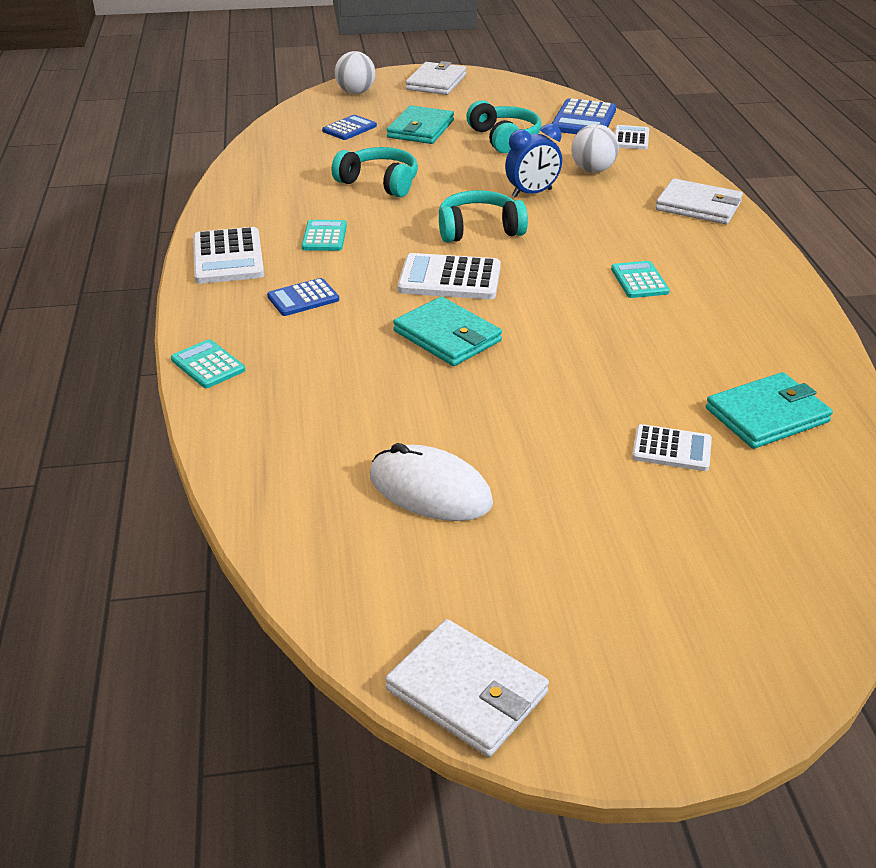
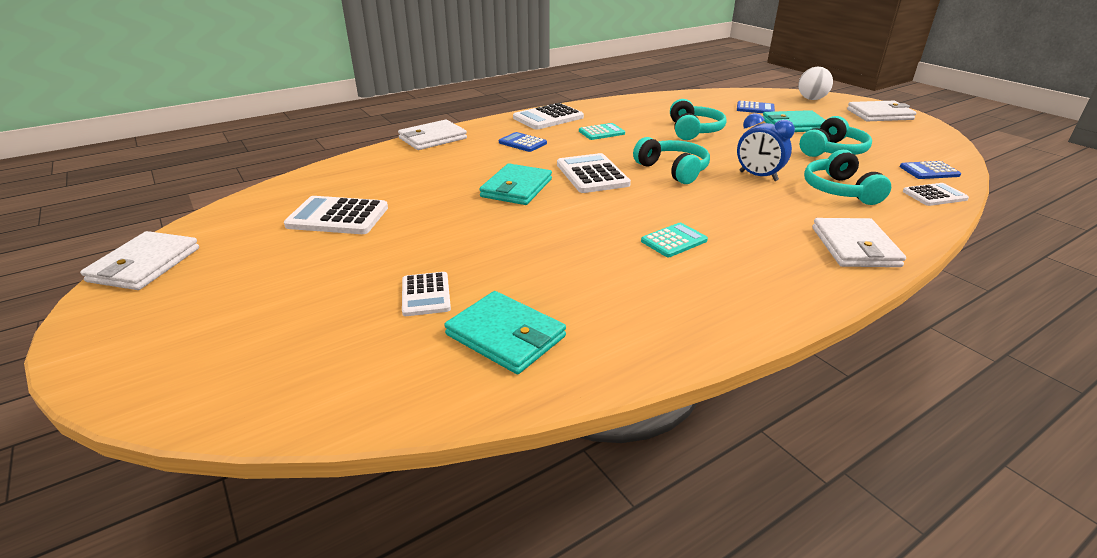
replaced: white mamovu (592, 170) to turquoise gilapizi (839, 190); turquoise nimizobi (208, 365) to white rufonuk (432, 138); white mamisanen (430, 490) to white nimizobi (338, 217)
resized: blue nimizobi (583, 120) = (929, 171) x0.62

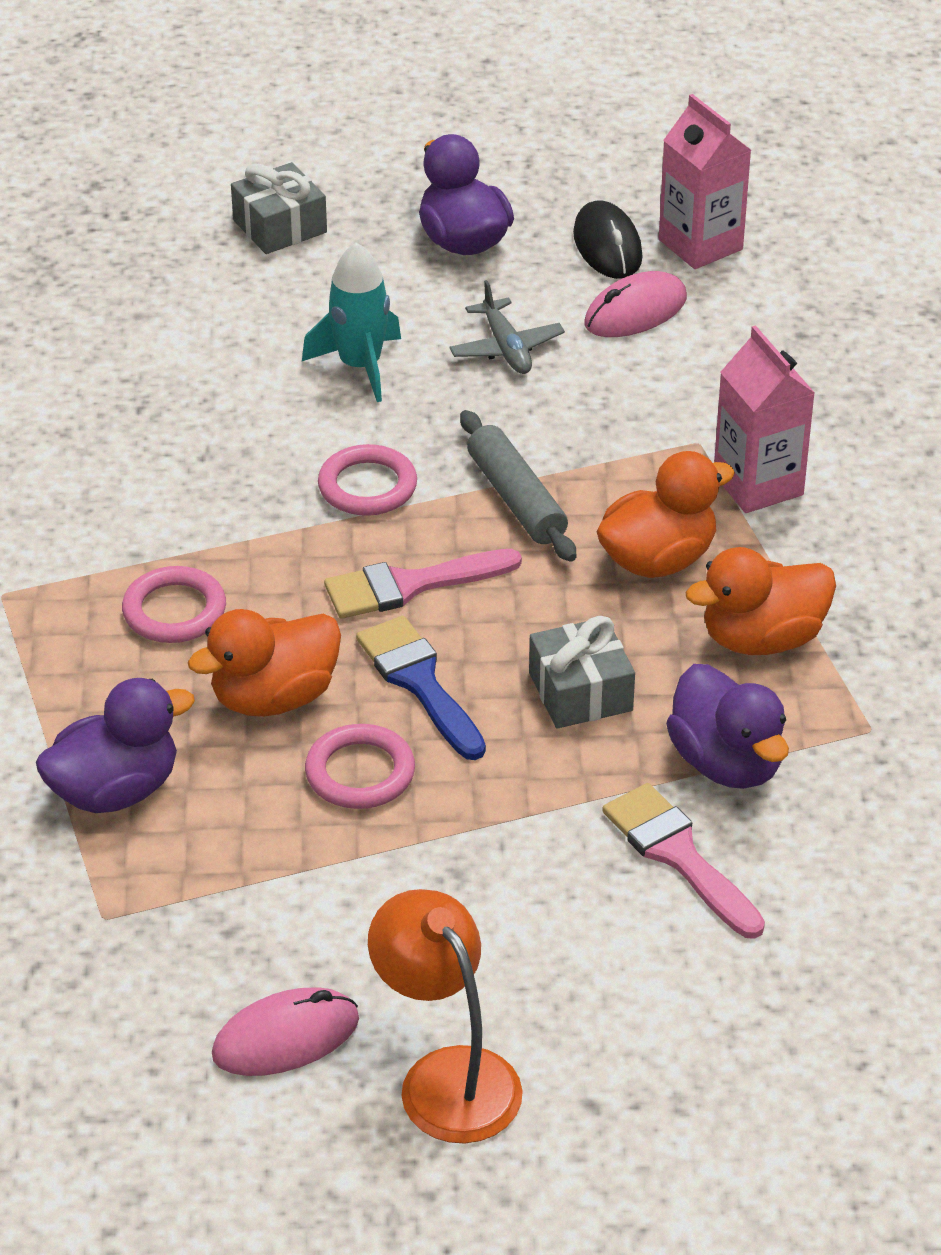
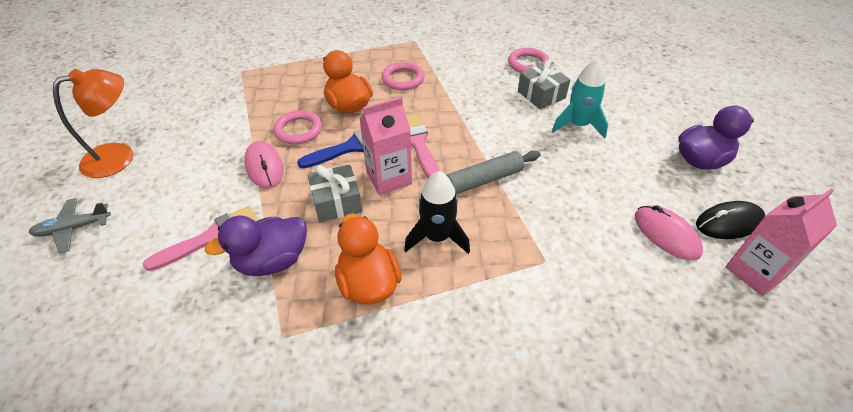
removed: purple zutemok (115, 790)
moved: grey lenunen (280, 226) to (541, 95); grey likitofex (506, 348) to (73, 228); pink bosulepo (758, 485) to (389, 178); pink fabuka (367, 486) to (528, 64); pink mamisanen (286, 1038) to (264, 167)
replaced: orange zutemok (658, 560) to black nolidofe (437, 237)

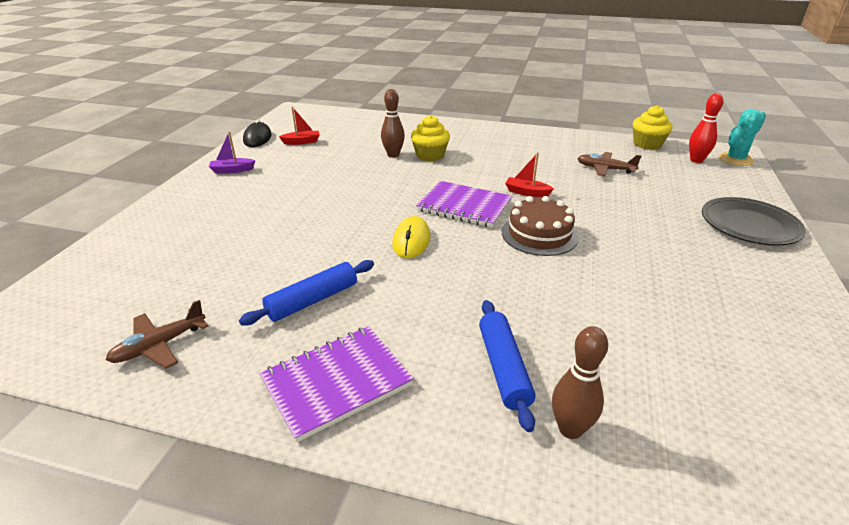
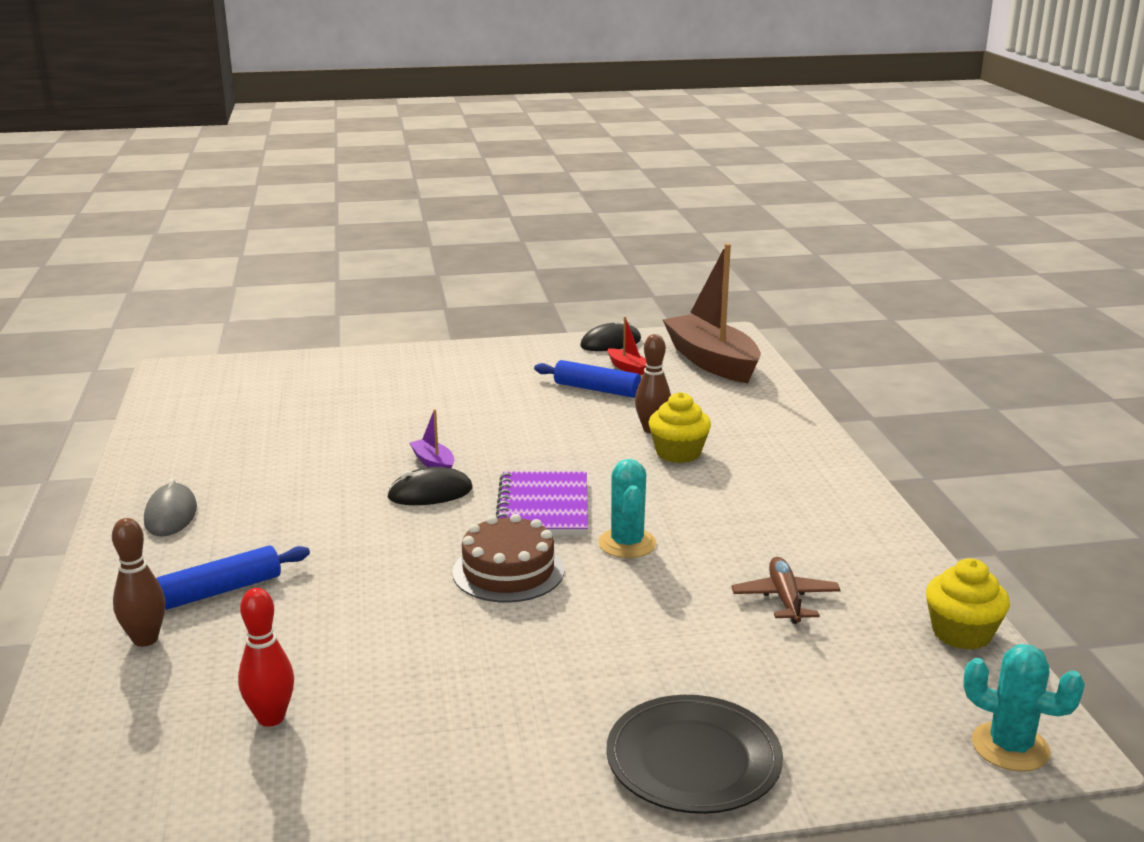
removed: brown likitofex (159, 345)
added: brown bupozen (712, 361)
moved: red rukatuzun (696, 160) to (271, 718); purple bupozen (232, 170) to (433, 463); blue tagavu (312, 300) to (597, 389)
replaced: red bupozen (526, 192) to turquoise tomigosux (627, 543); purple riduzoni (336, 382) to grey mamisanen (170, 515)
recoloured: yellow mamisanen (411, 240) to black mamisanen (430, 493)

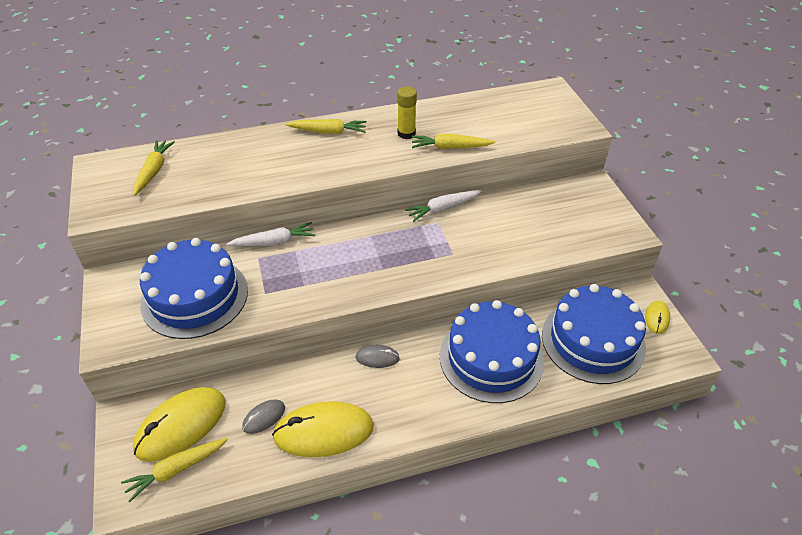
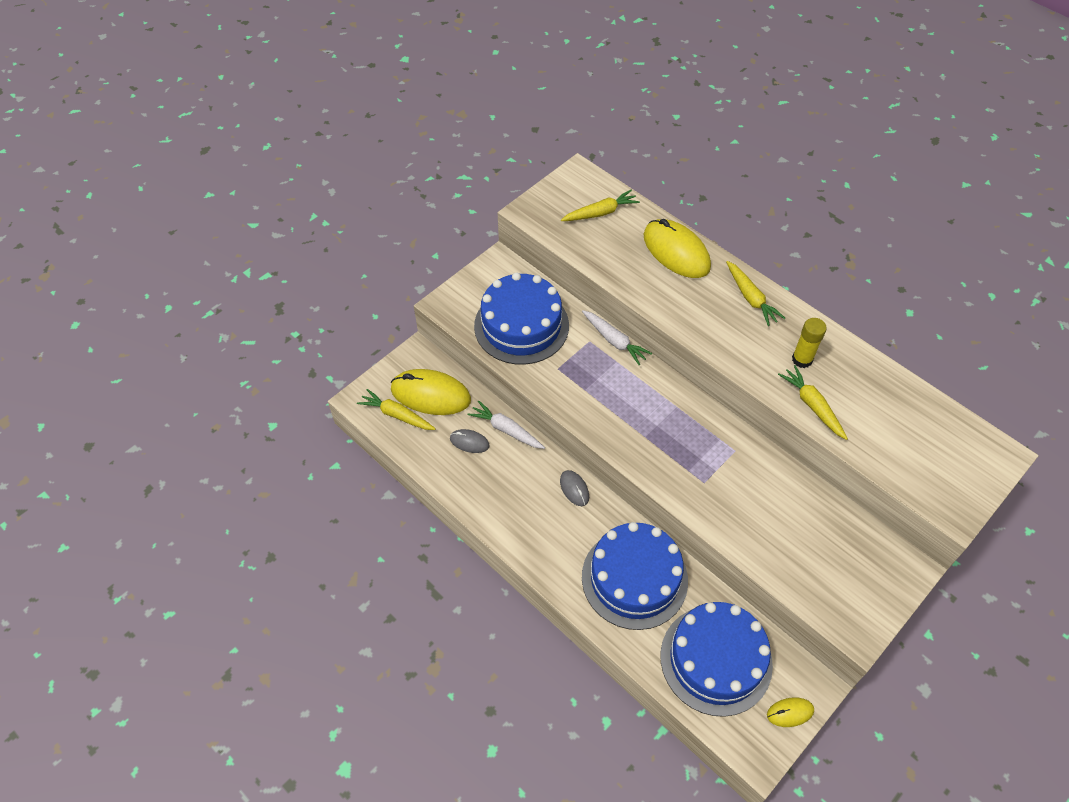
moved: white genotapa (442, 209) to (506, 430); yellow mamisanen (323, 432) to (676, 251)

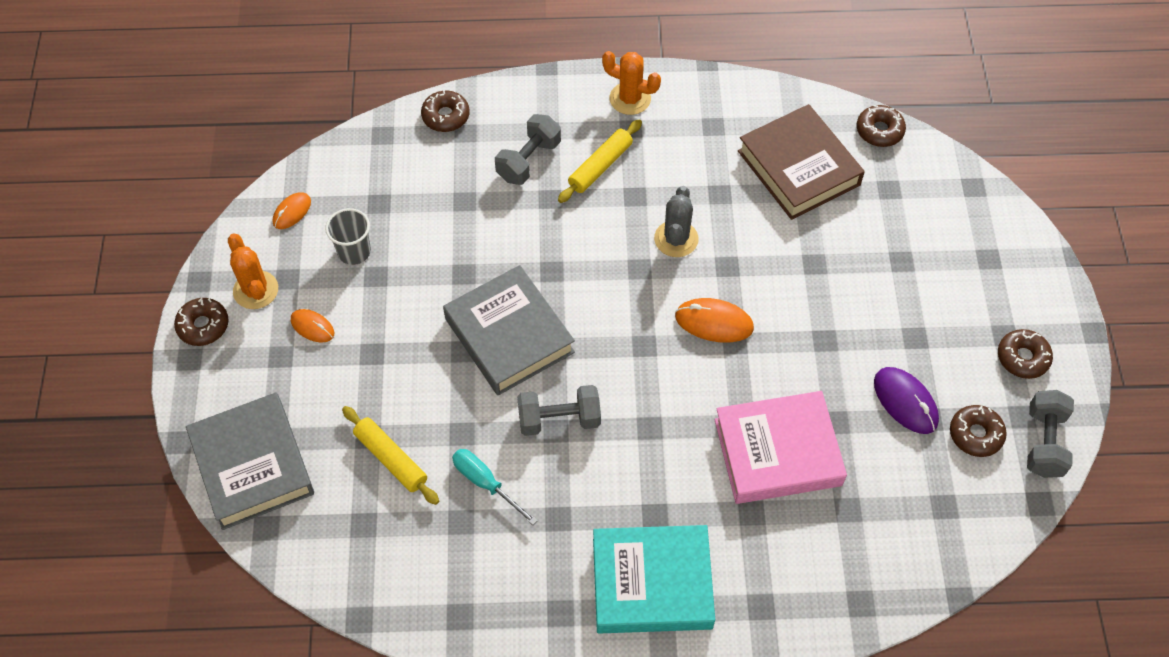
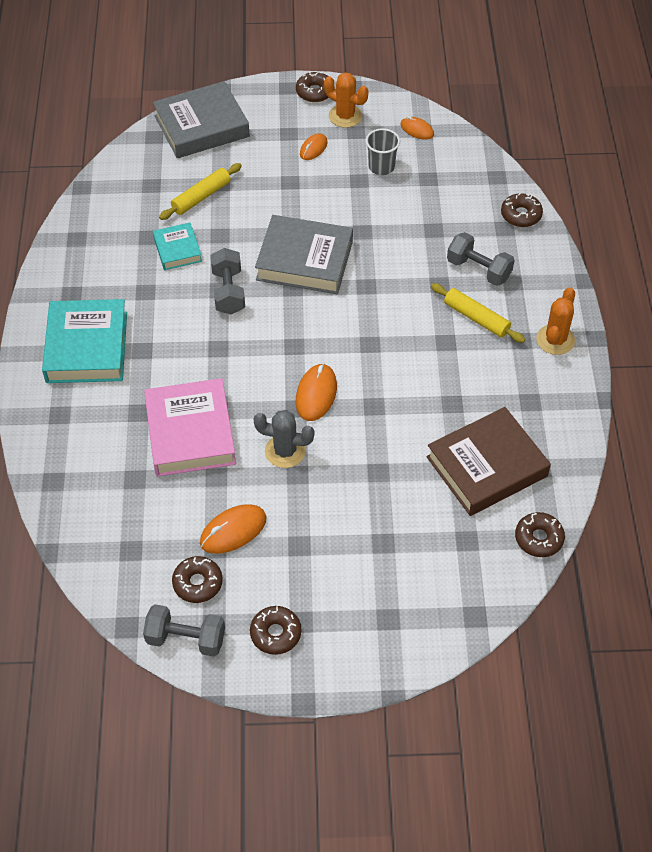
moved: grey tomigosux (676, 239) to (285, 451)
replaced: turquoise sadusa (485, 483) to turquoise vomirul (177, 249)
recoloured: purple mamisanen (905, 401) to orange mamisanen (233, 531)
turned: orange tomigosux (256, 290) = (345, 116) 60 degrees clockwise; grey vomirul (509, 335) = (304, 260) 45 degrees clockwise

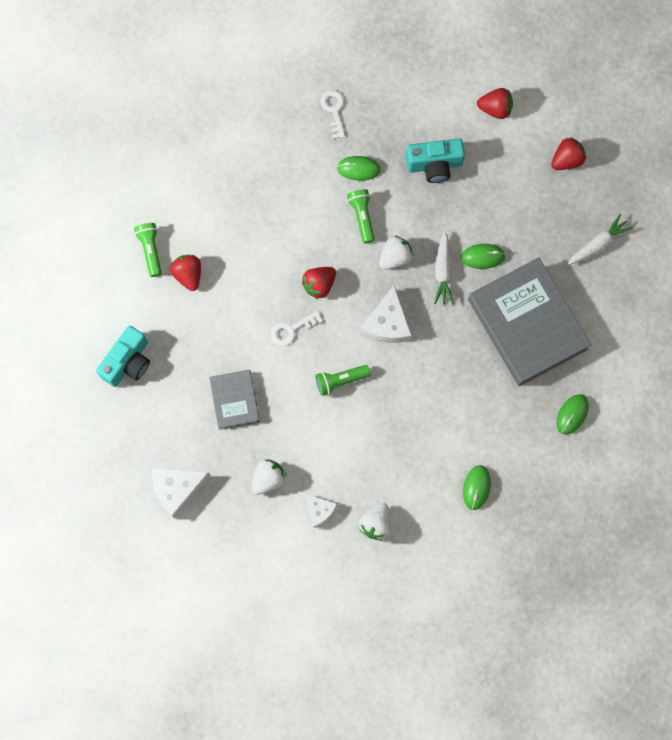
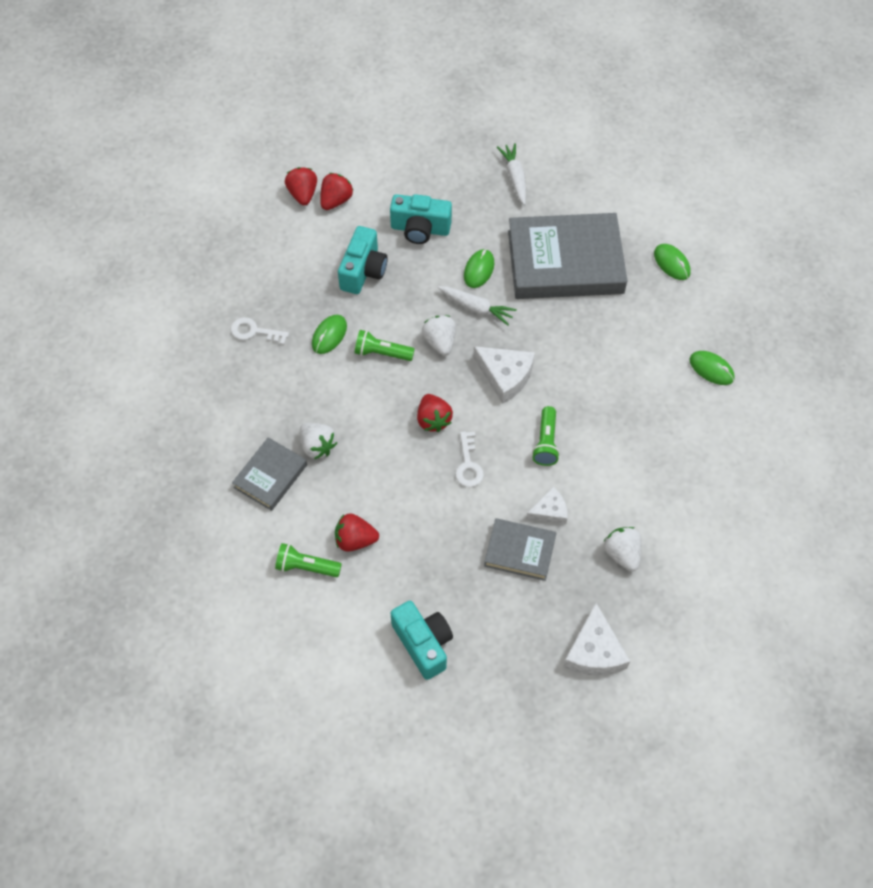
added: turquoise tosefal (420, 229); grey vomirul (270, 476)
moved: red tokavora (566, 160) to (303, 194); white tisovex (319, 510) to (549, 511); white tokavora (376, 524) to (317, 446)

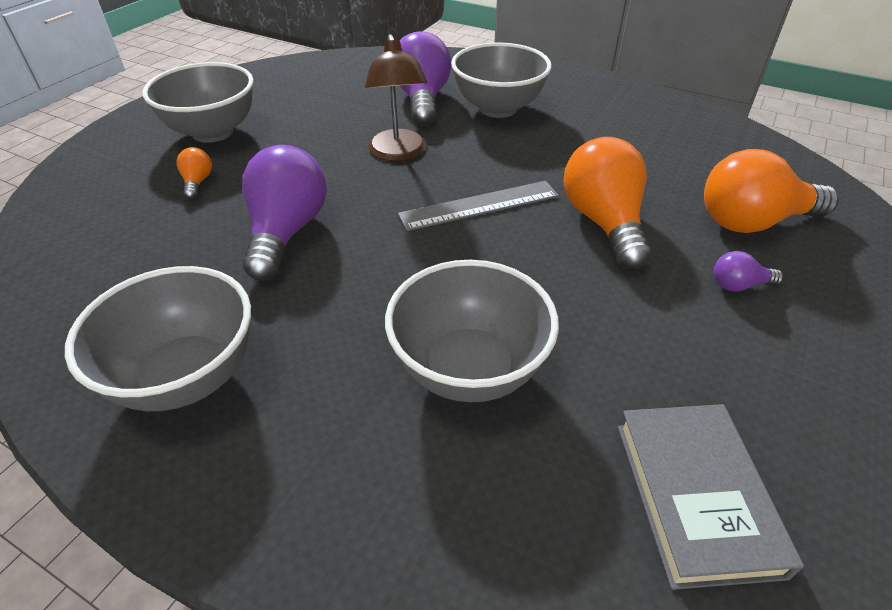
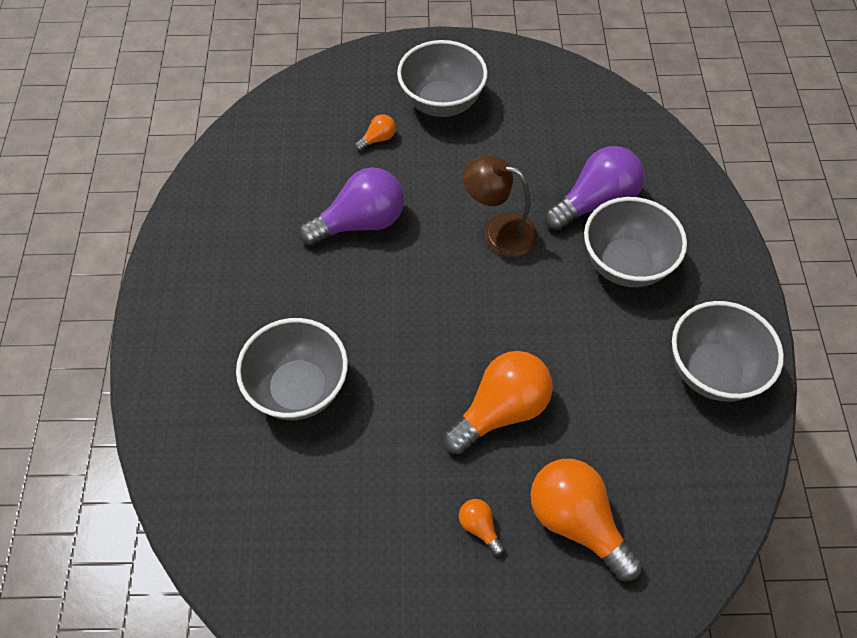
removed: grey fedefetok (479, 205); grey vomirul (695, 496)
moved: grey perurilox (187, 377) to (712, 371)
recoloured: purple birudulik (738, 285) to orange birudulik (479, 527)
turned: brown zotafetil (398, 153) = (499, 232) 60 degrees clockwise

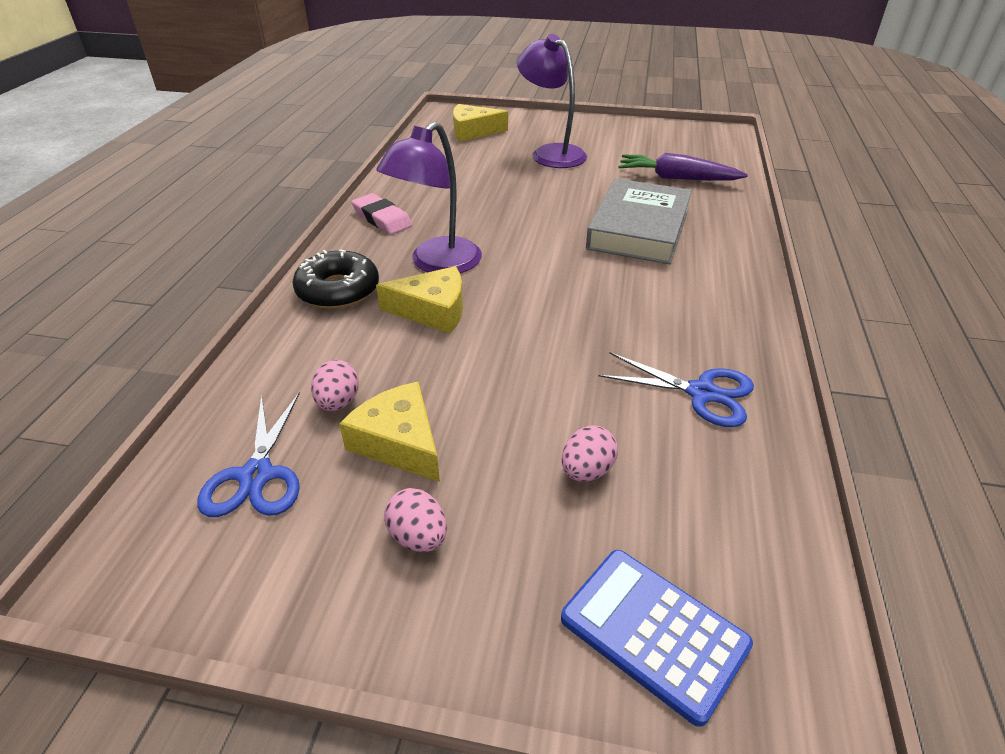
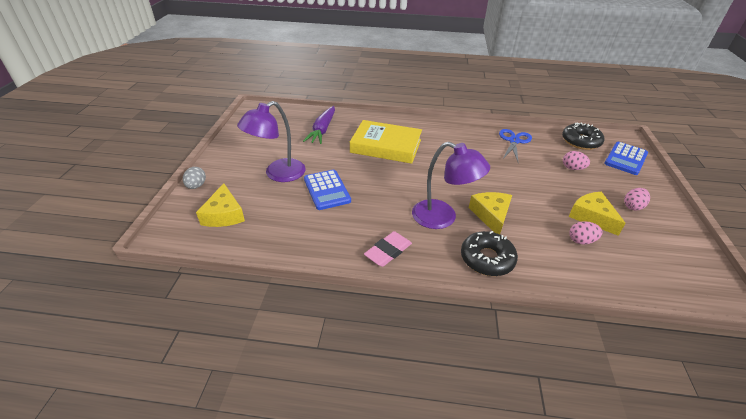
removed: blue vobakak (256, 476)
added: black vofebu (580, 141); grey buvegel (196, 186); blue nimizobi (327, 190)
recoloured: grey vomirul (639, 229) to yellow vomirul (386, 146)
turned: yellow tisovex (399, 442) = (592, 217) 105 degrees clockwise

